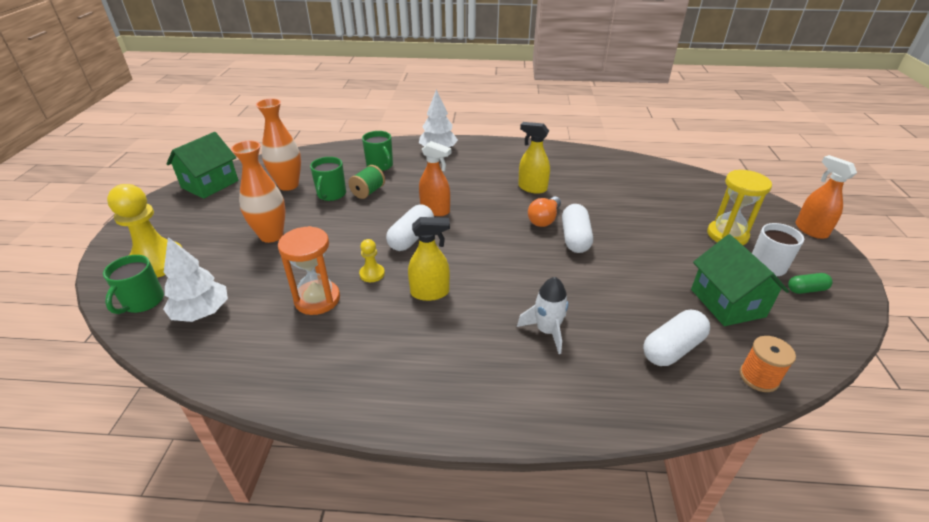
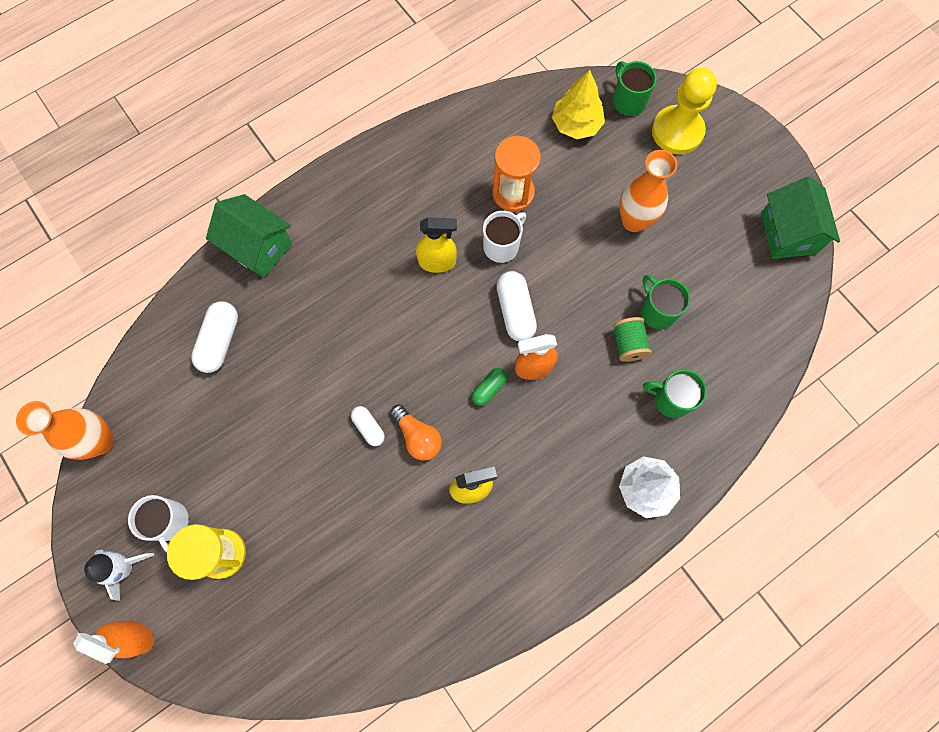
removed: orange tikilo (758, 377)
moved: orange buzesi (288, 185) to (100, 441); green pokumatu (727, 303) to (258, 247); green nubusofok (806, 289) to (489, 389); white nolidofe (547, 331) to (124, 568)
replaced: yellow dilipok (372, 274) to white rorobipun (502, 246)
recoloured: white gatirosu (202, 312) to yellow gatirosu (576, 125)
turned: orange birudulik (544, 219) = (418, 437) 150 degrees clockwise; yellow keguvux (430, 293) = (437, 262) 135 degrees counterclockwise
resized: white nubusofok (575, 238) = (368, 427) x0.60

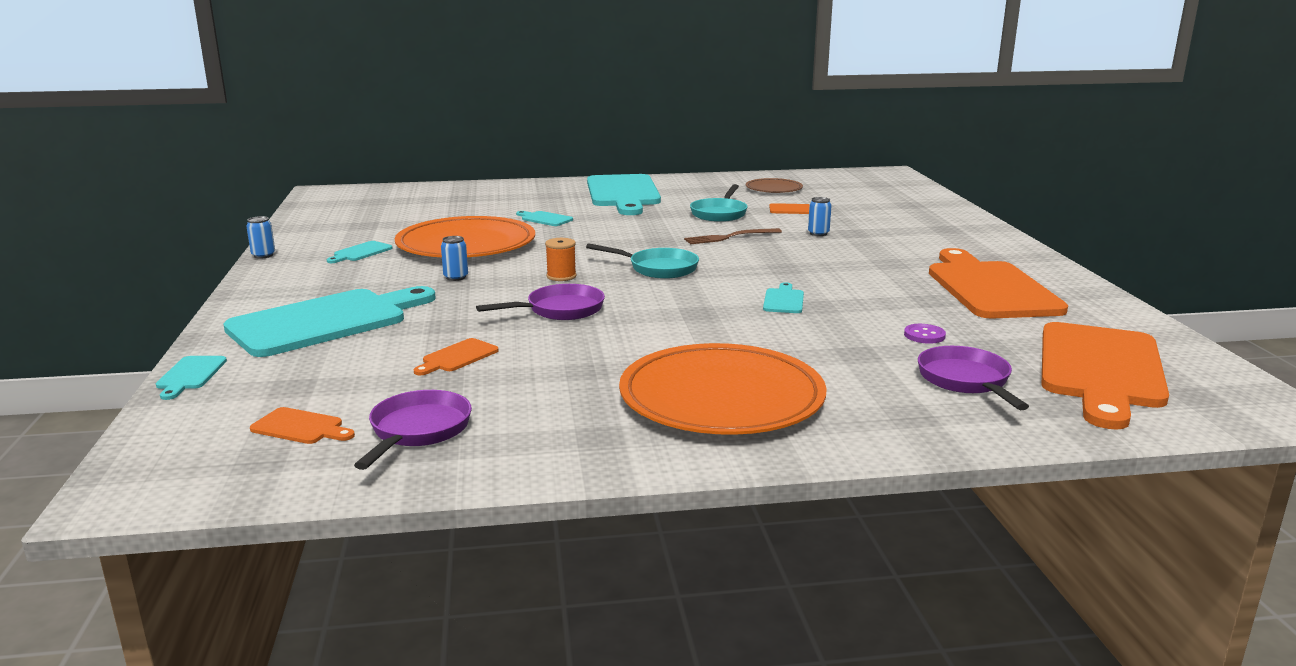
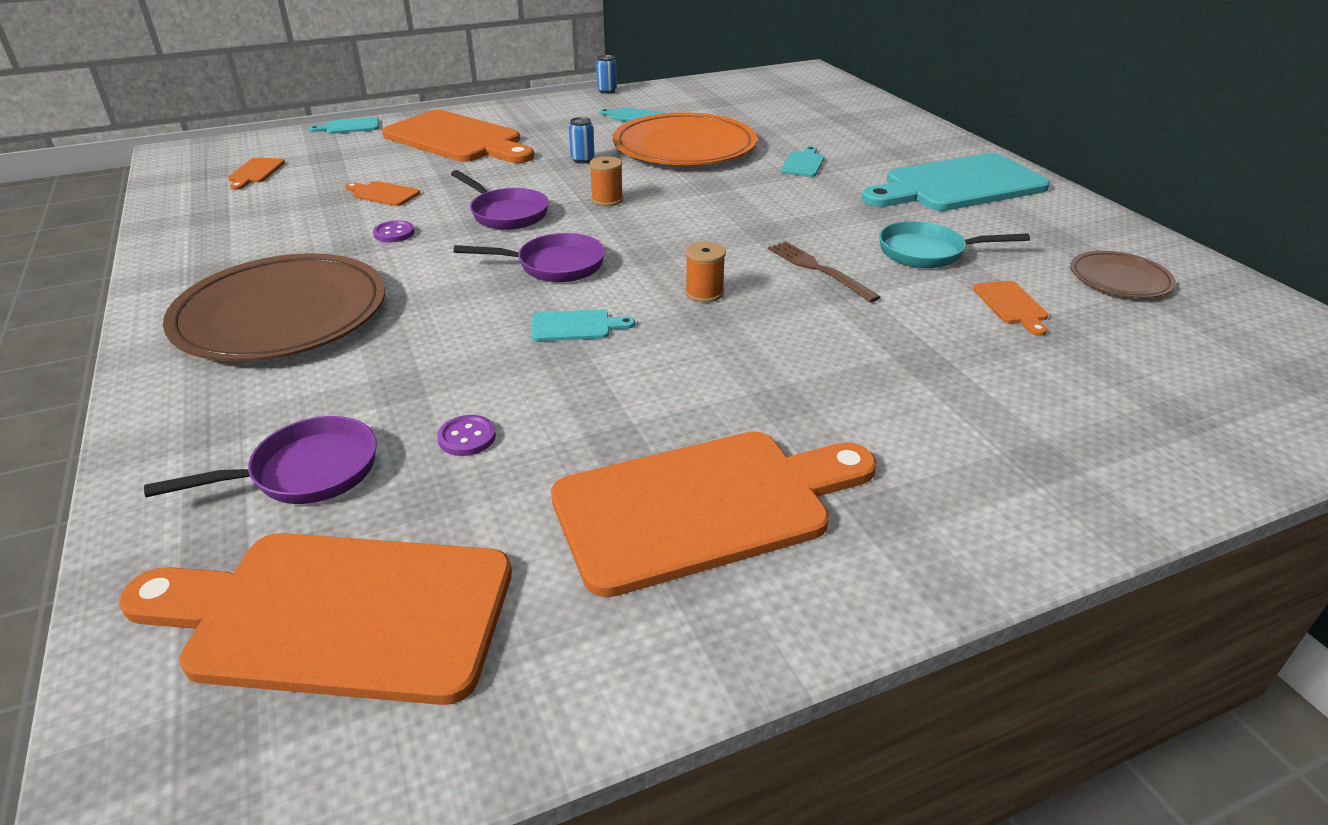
removed: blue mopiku (818, 233); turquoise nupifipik (658, 268)
added: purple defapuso (394, 233); orange tikilo (704, 293)
moved: purple nupifipik (418, 431) to (554, 265)
recoloured: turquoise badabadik (325, 322) to orange badabadik (457, 139); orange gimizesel (721, 397) to brown gimizesel (281, 314)

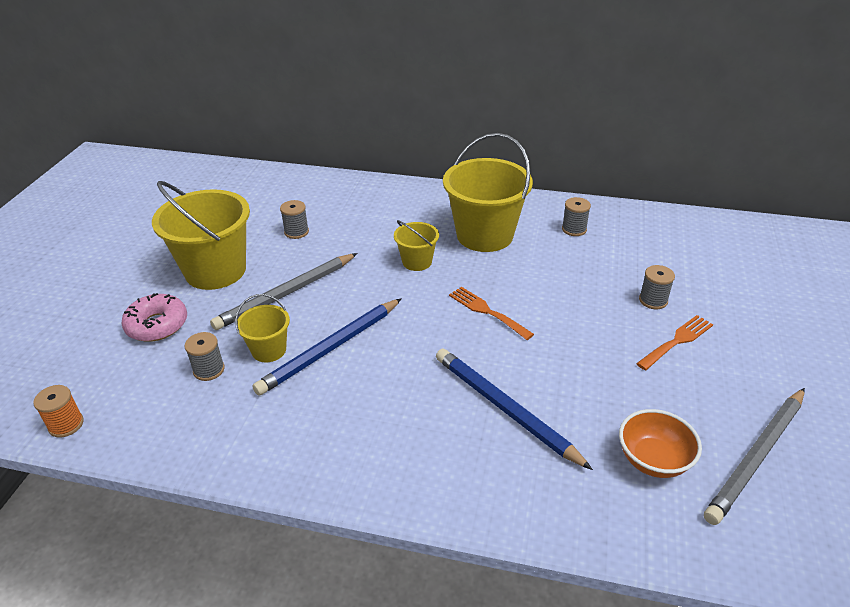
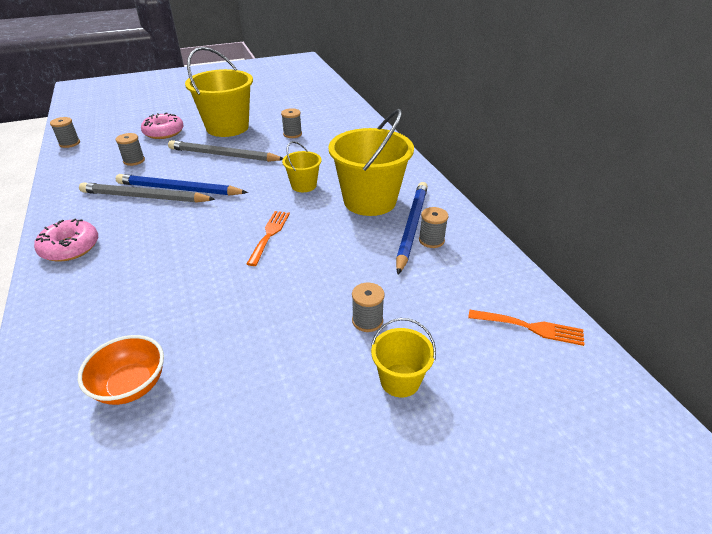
added: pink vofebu (70, 247)
moved: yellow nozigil (269, 350) to (400, 380); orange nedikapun (677, 341) to (530, 327); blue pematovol (505, 408) to (412, 227); grey pematovol (756, 456) to (145, 197)
recoloured: orange tikilo (66, 424) to grey tikilo (69, 143)

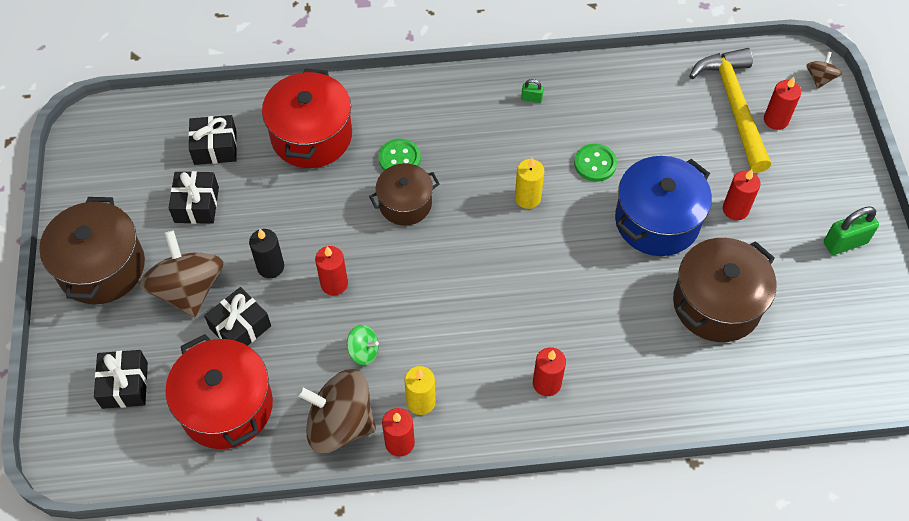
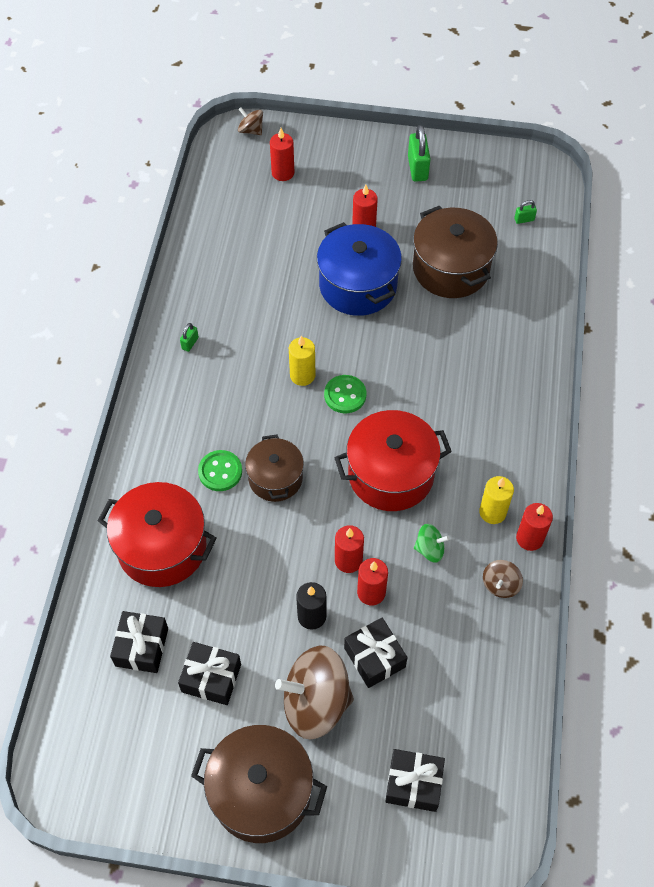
removed: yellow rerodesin (734, 106)
added: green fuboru (524, 219)
moved: green defapuso (595, 164) to (345, 395); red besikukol (226, 406) to (391, 474); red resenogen (547, 383) to (371, 592)
turned: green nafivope (363, 351) = (430, 549) 60 degrees clockwise
resized: brown nafivope (340, 424) = (500, 585) x0.47

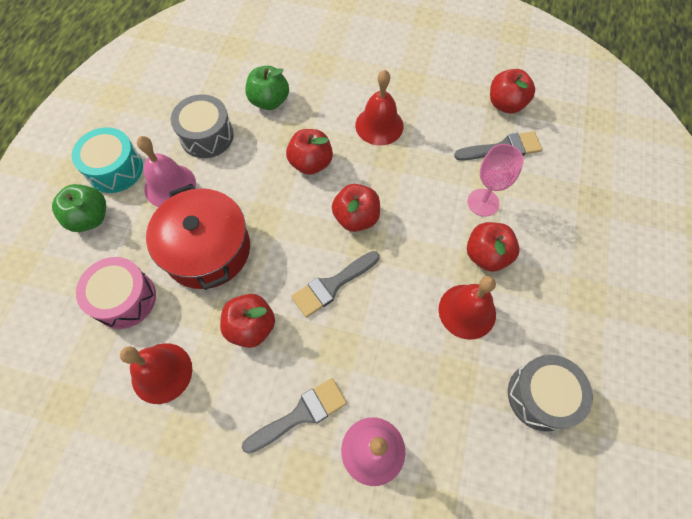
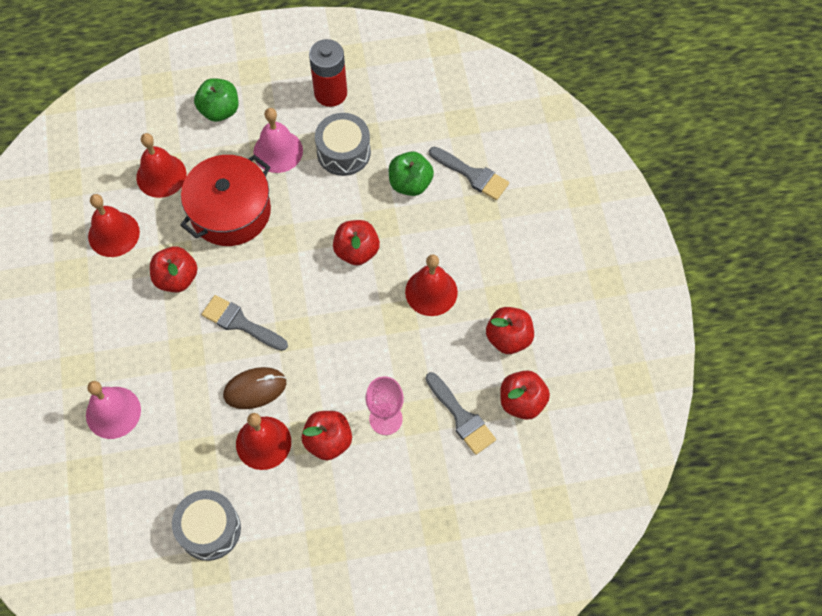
removed: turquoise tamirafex (115, 169)
added: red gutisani (330, 93); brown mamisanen (255, 389)
moved: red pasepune (356, 218) to (508, 338); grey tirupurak (301, 414) to (472, 175)
replaced: pink tamirafex (124, 299) to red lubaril (161, 175)

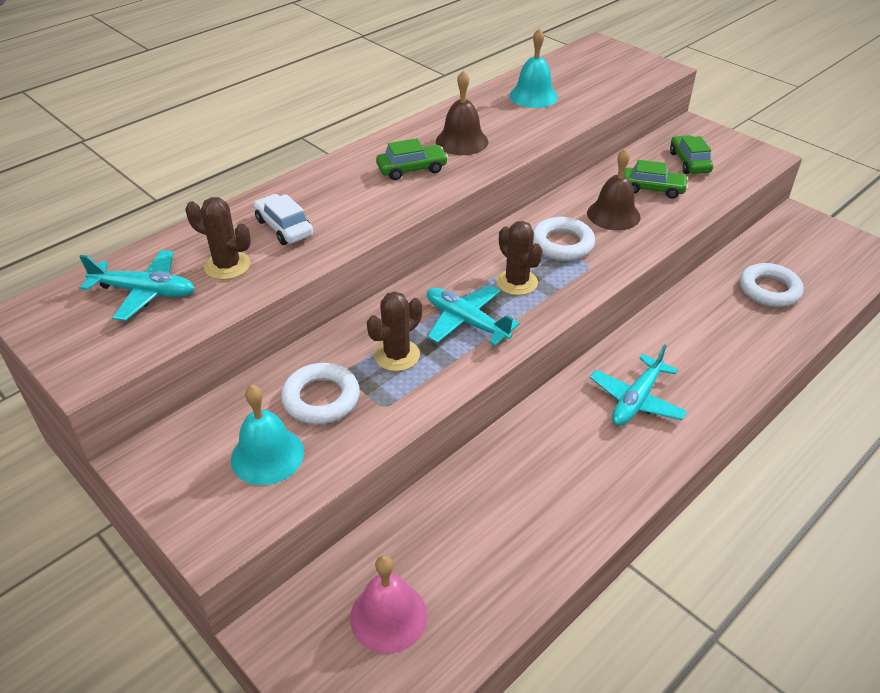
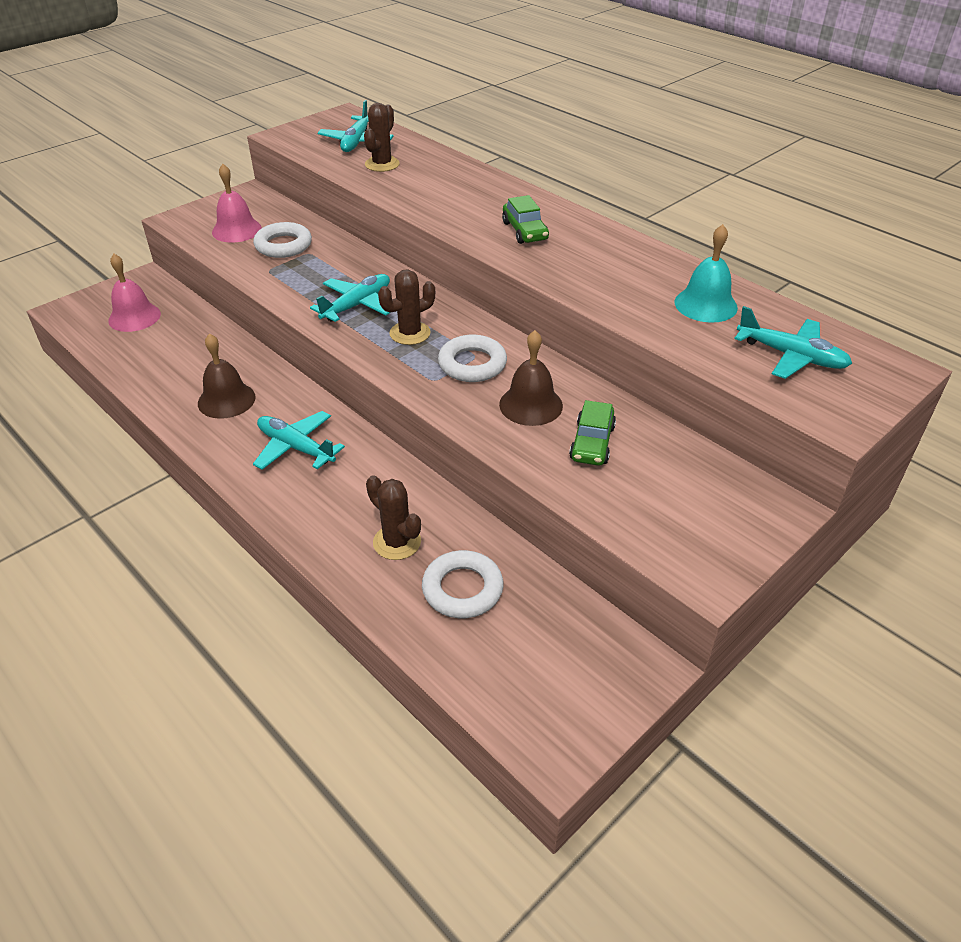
removed: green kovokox (689, 162); white kovokox (284, 228)
added: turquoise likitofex (791, 356)
moved: brown lubaril (462, 141) to (226, 400); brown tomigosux (397, 355) to (397, 542)
recoloured: turquoise lubaril (267, 455) to pink lubaril (236, 230)

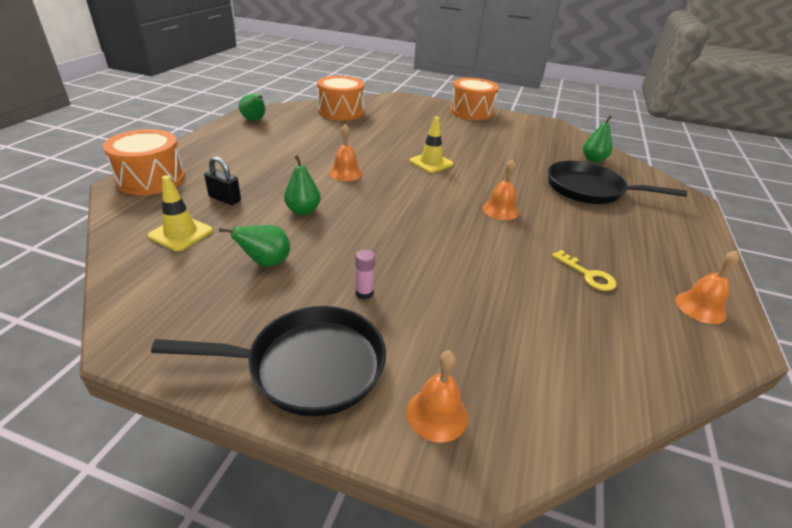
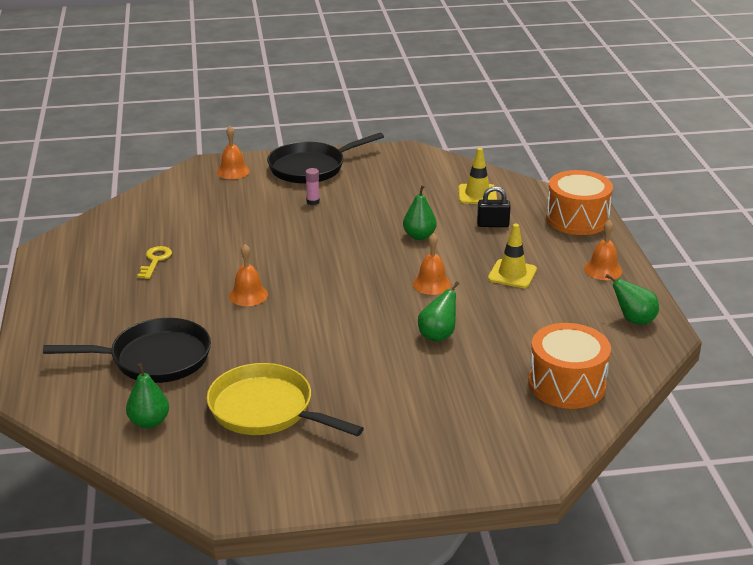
removed: orange tamirafex (471, 112)
added: yellow nupifipik (266, 410)
moved: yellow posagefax (431, 163) to (512, 274); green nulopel (266, 263) to (438, 335); orange lubaril (700, 307) to (603, 270)
turned: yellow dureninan (588, 275) = (155, 260) 75 degrees clockwise

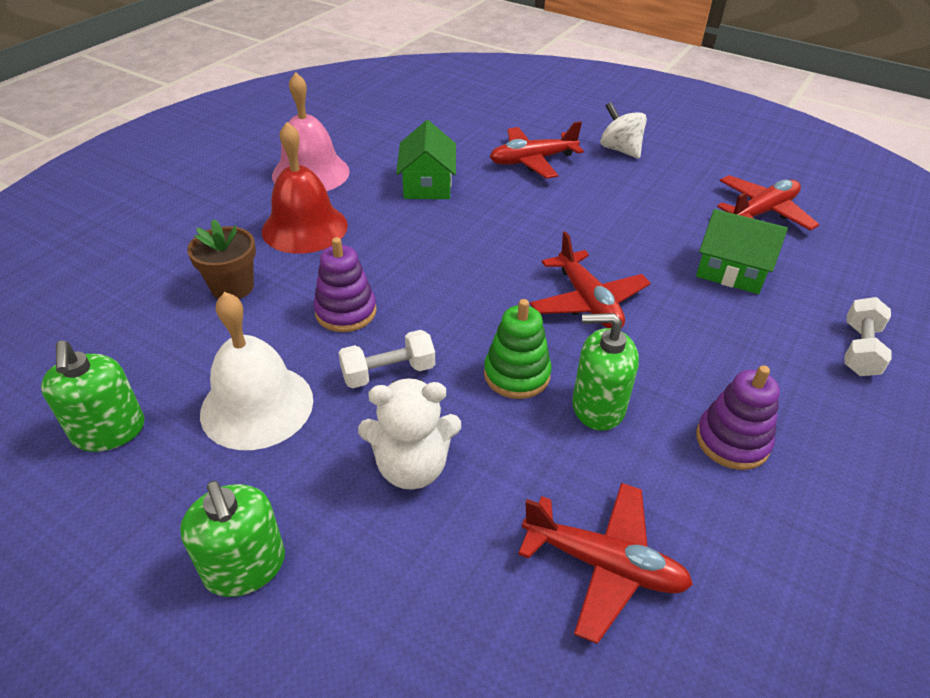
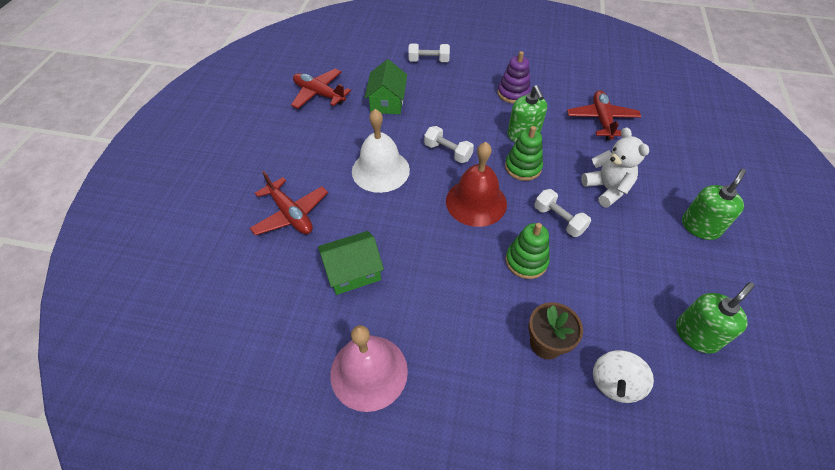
moved: white nafivope (620, 150) to (614, 383); red lubaril (305, 228) to (476, 202); white lubaril (257, 406) to (380, 170)
replaced: red likitofex (588, 302) to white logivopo (447, 152)
recoloured: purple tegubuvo (346, 312) to green tegubuvo (526, 261)

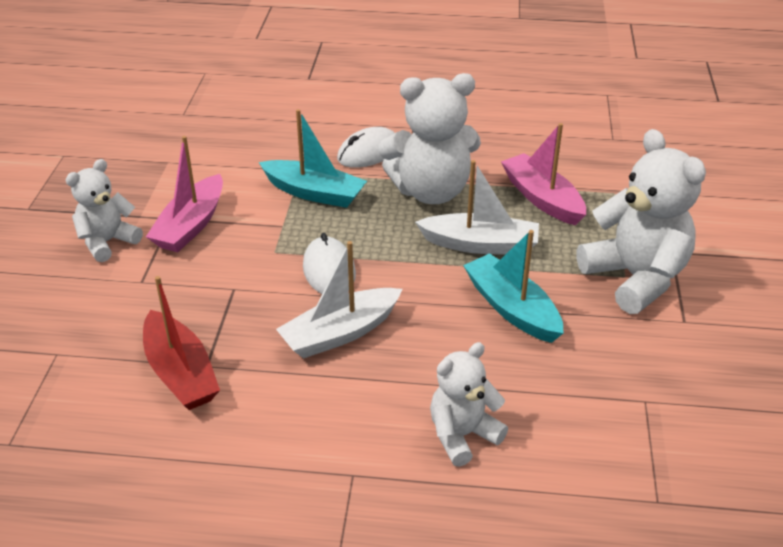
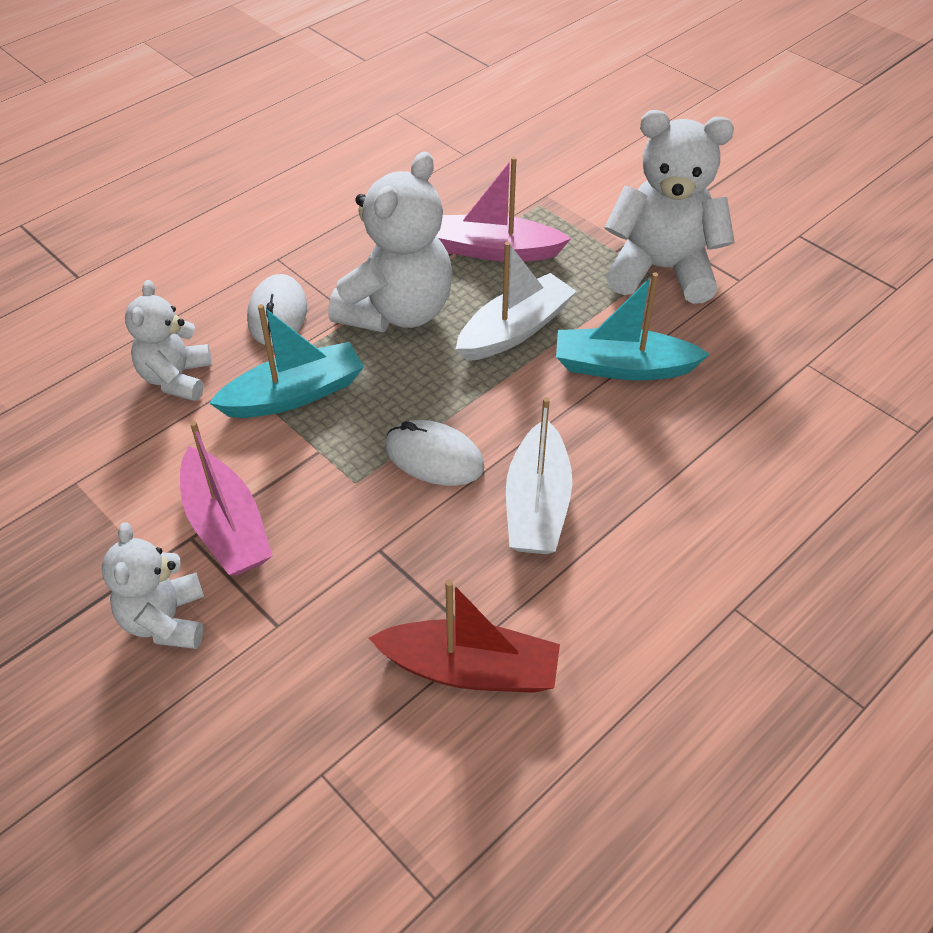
moved: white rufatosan (462, 435) to (176, 378)

